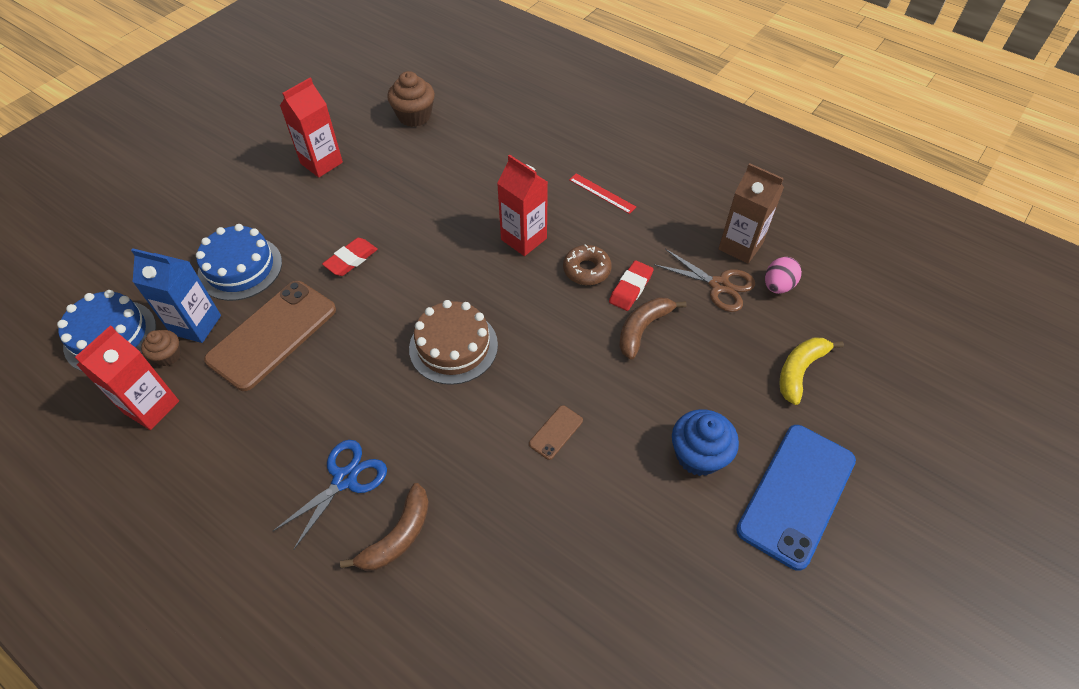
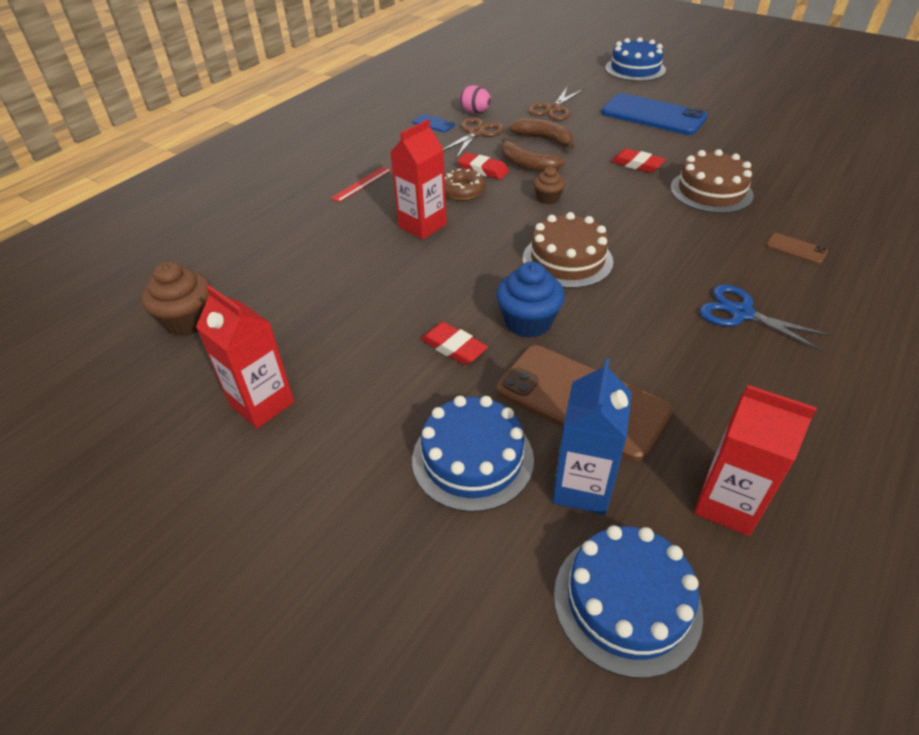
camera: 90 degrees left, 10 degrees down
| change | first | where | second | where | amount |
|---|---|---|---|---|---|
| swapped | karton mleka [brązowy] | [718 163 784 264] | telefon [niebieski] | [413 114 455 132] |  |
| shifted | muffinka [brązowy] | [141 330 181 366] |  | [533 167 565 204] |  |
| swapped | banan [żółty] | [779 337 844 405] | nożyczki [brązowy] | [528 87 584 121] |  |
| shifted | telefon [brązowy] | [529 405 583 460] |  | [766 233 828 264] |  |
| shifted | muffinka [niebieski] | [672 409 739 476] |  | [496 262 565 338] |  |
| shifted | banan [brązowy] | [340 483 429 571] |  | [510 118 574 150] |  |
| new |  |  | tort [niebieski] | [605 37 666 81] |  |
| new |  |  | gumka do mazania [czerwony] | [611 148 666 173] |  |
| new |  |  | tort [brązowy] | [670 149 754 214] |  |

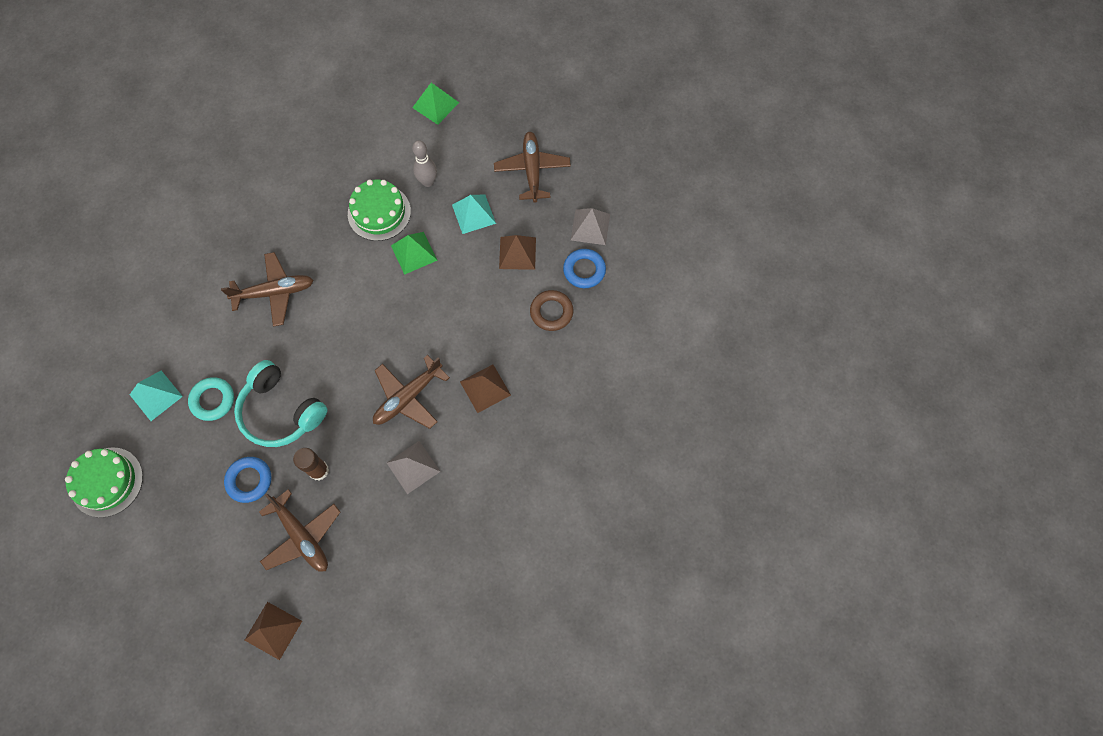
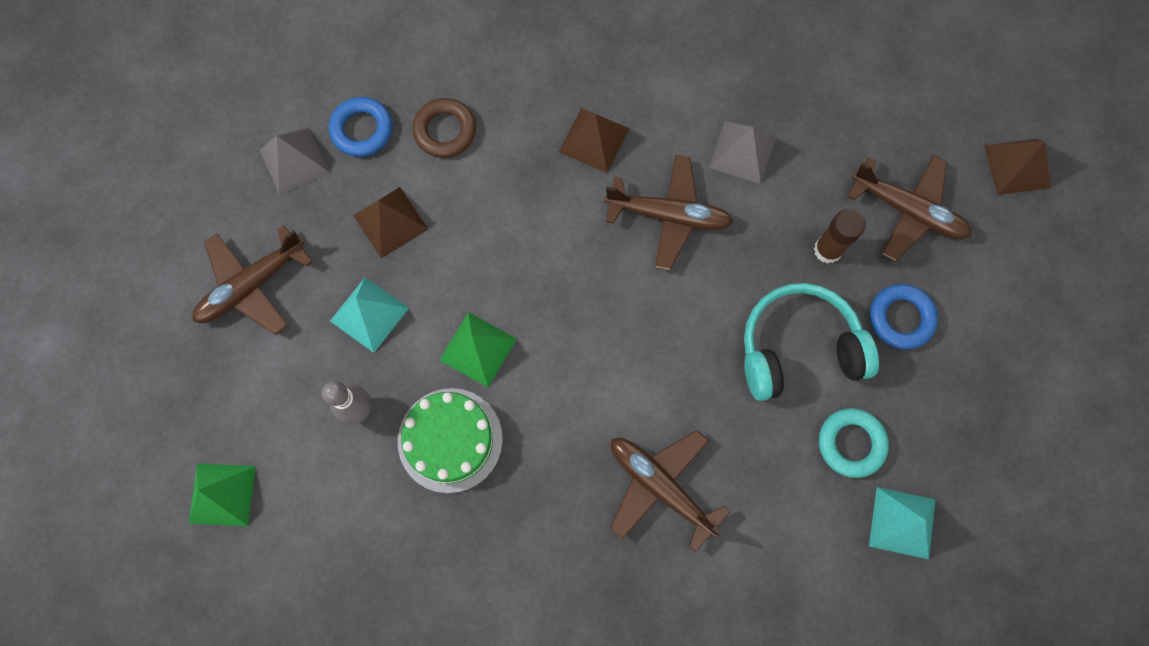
camera: 125 degrees left, 5 degrees up
| change | first | where | second | where | amount |
|---|---|---|---|---|---|
| rotated | słuchawki [turkusowy] | [234 360 327 447] |  | [744 283 879 401] | 105 degrees counterclockwise |
| gone | tort [zielony] | [65 447 143 518] |  |  |  |
| rotated | samolot [brązowy] | [259 489 340 572] |  | [847 155 972 262] | 105 degrees clockwise |

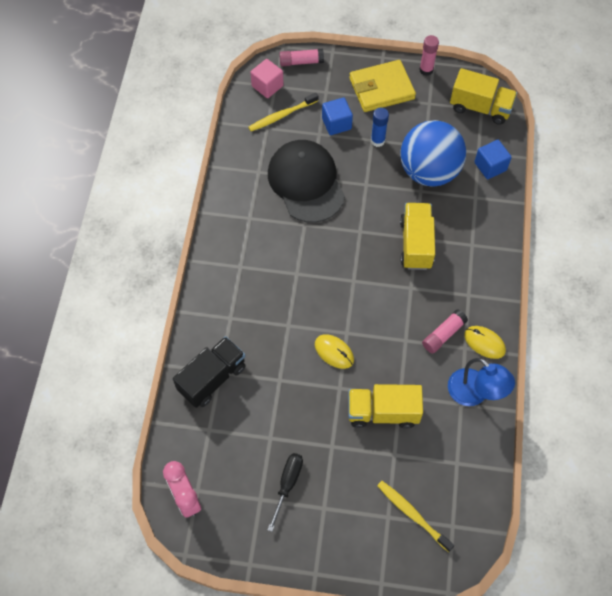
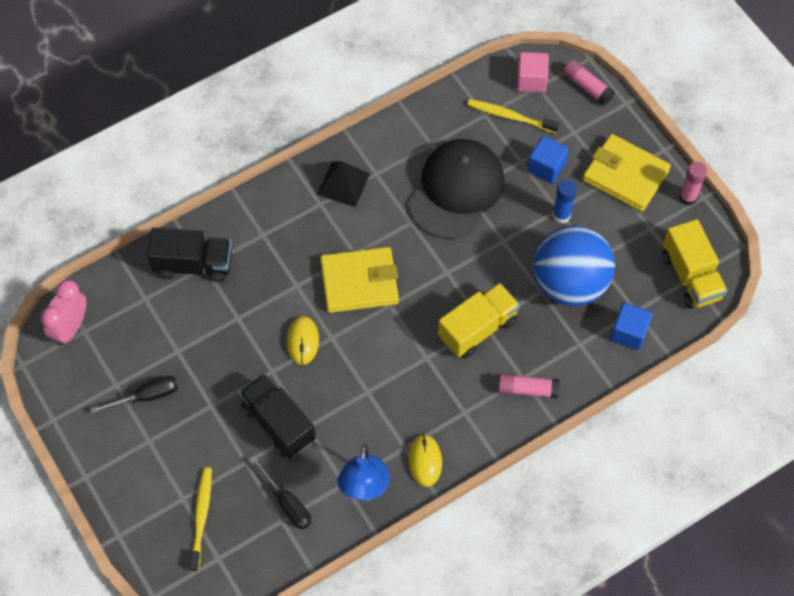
camera: 50 degrees right, 0 degrees up
| change | first | where | second | where | amount |
|---|---|---|---|---|---|
| shifted | klej w sztyfcie [różowy] | [422 309 468 354] |  | [498 374 560 398] |  |
| repainted | ciężarówka [żółty] | [348 384 423 429] | ciężarówka [czarny] | [239 373 316 458] |  |
| new |  |  | piramida [czarny] | [317 161 370 207] |  |
| new |  |  | portfel [żółty] | [320 247 399 313] |  |
| new |  |  | śrubokręt [czarny] | [250 456 311 529] |  |

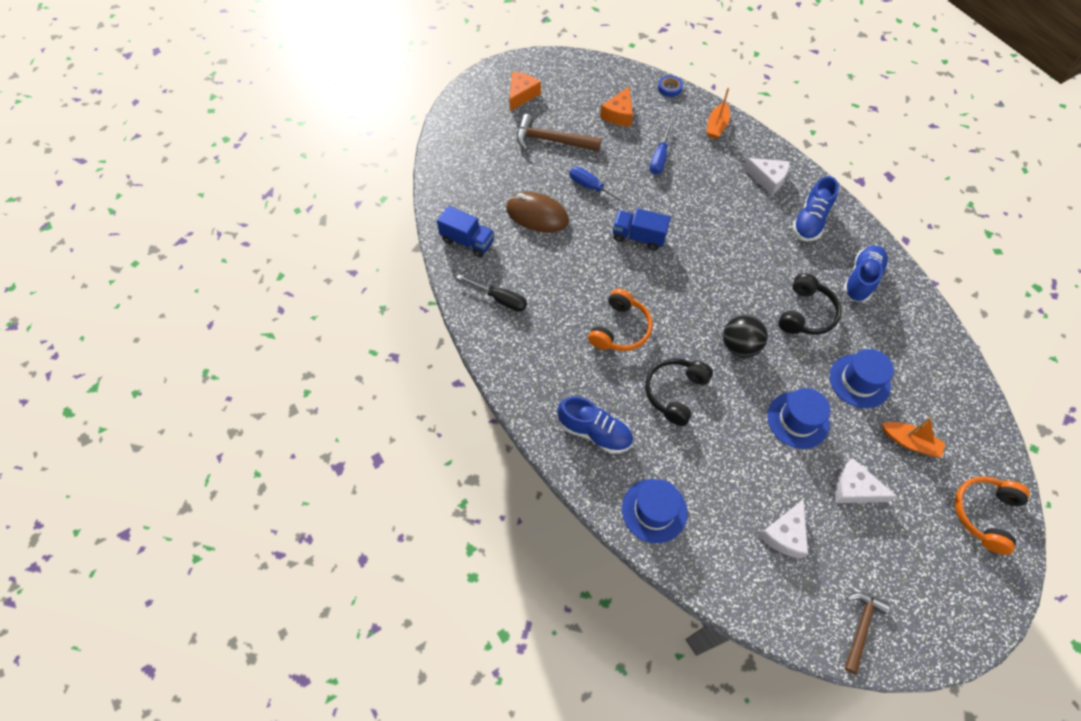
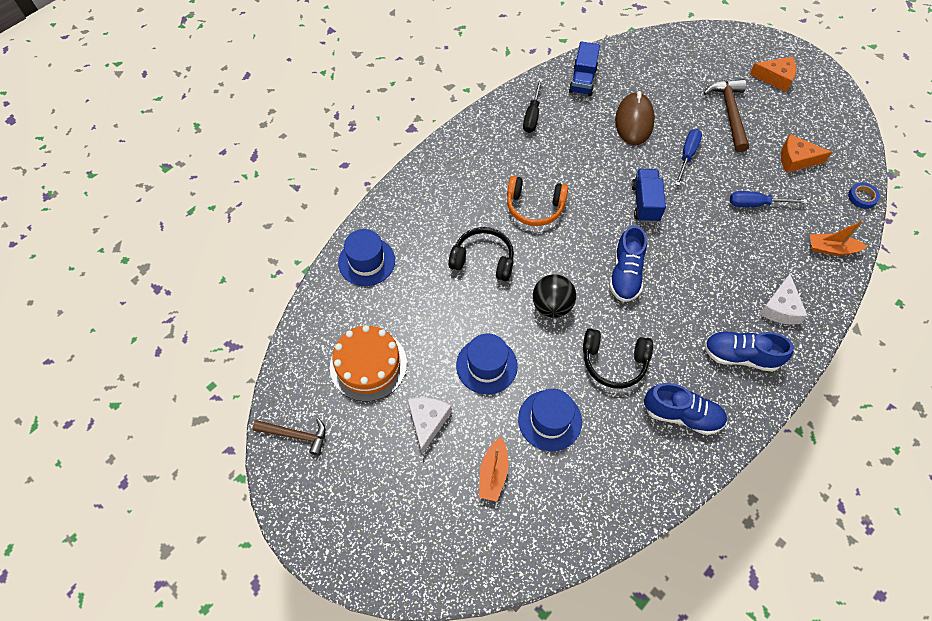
camera: 75 degrees right, 0 degrees up
| change | first | where | second | where | amount |
|---|---|---|---|---|---|
| shifted | but [niebieski] | [557 396 633 454] |  | [609 225 647 302] |  |
| gone | słuchawki [pomarańczowy] | [955 476 1030 555] |  |  |  |
| swapped | ser [biały] | [758 499 808 558] | tort [pomarańczowy] | [330 325 407 401] |  |

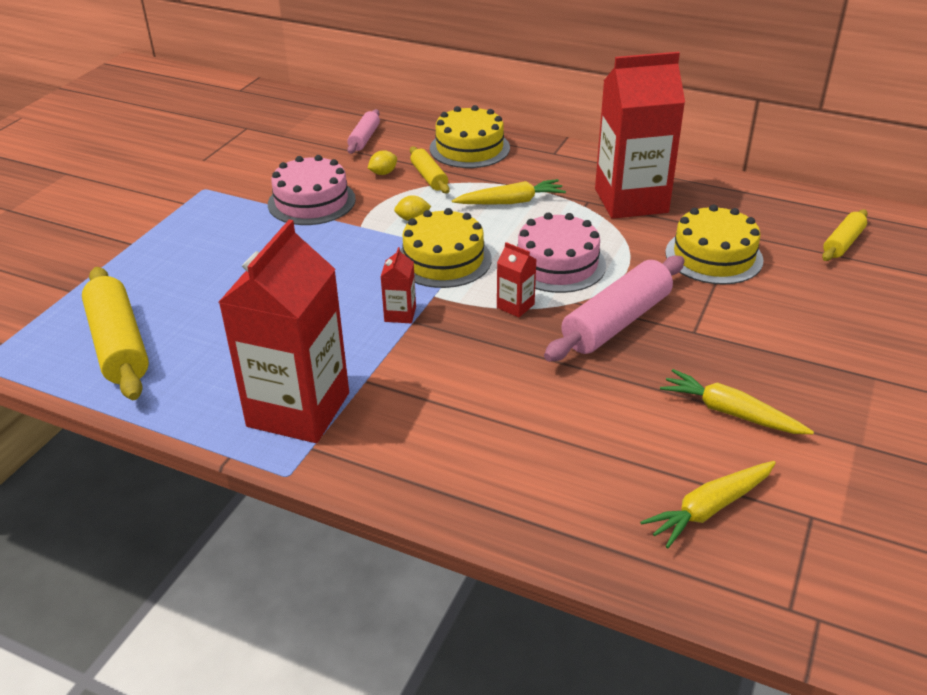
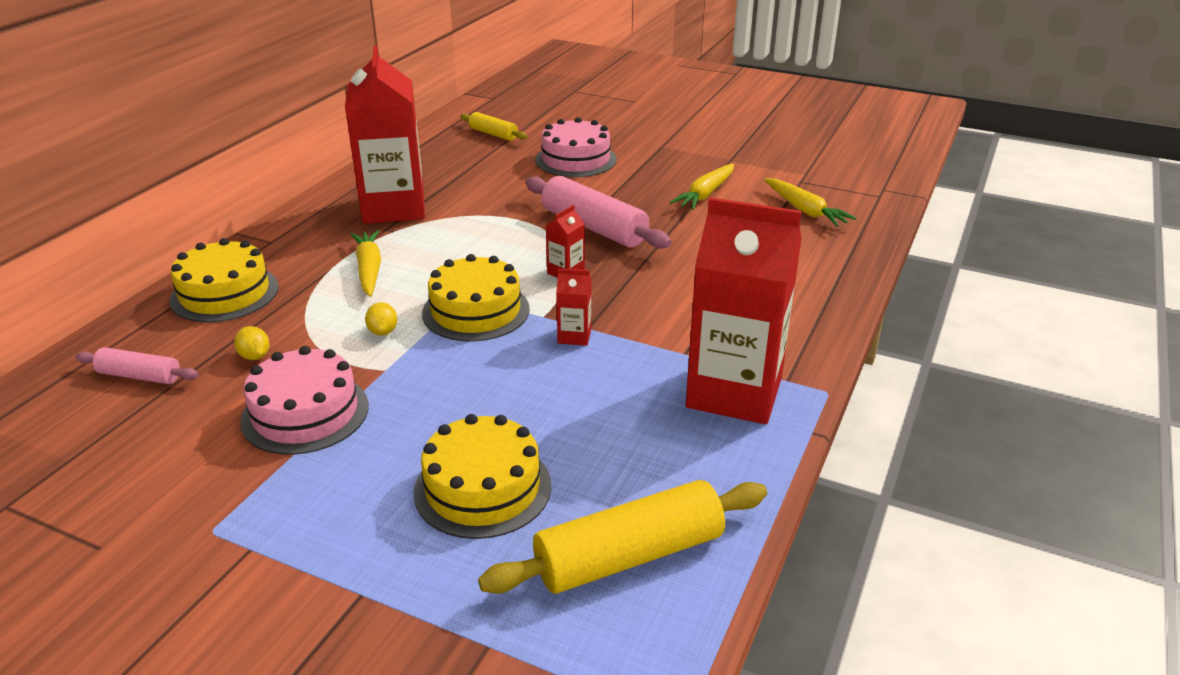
camera: 90 degrees left, 5 degrees down
| change | first | where | second | where | amount |
|---|---|---|---|---|---|
| gone | wałek do ciasta [żółty] | [410 146 450 193] |  |  |  |
| shifted | tort [żółty] | [665 204 763 285] |  | [414 414 551 539] |  |
| shifted | tort [różowy] | [517 213 606 293] |  | [535 117 617 177] |  |

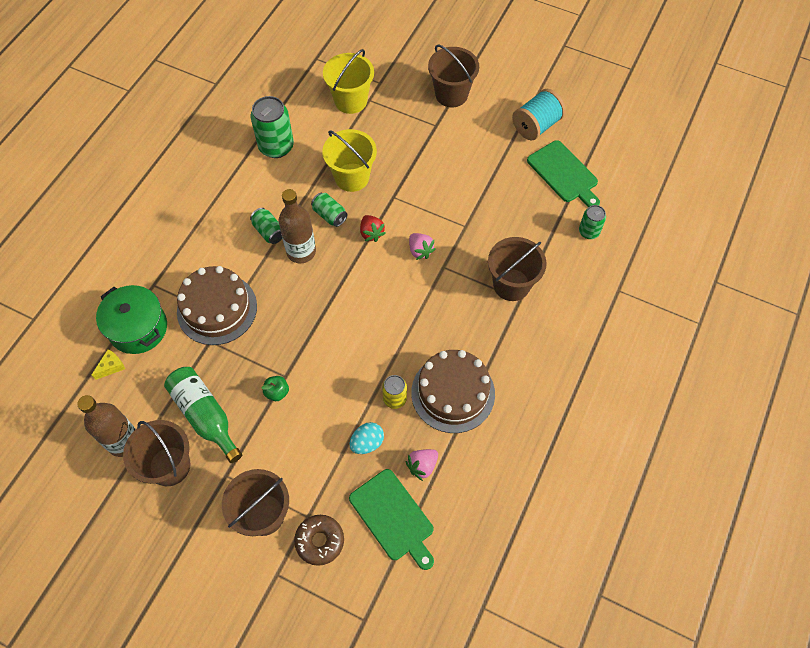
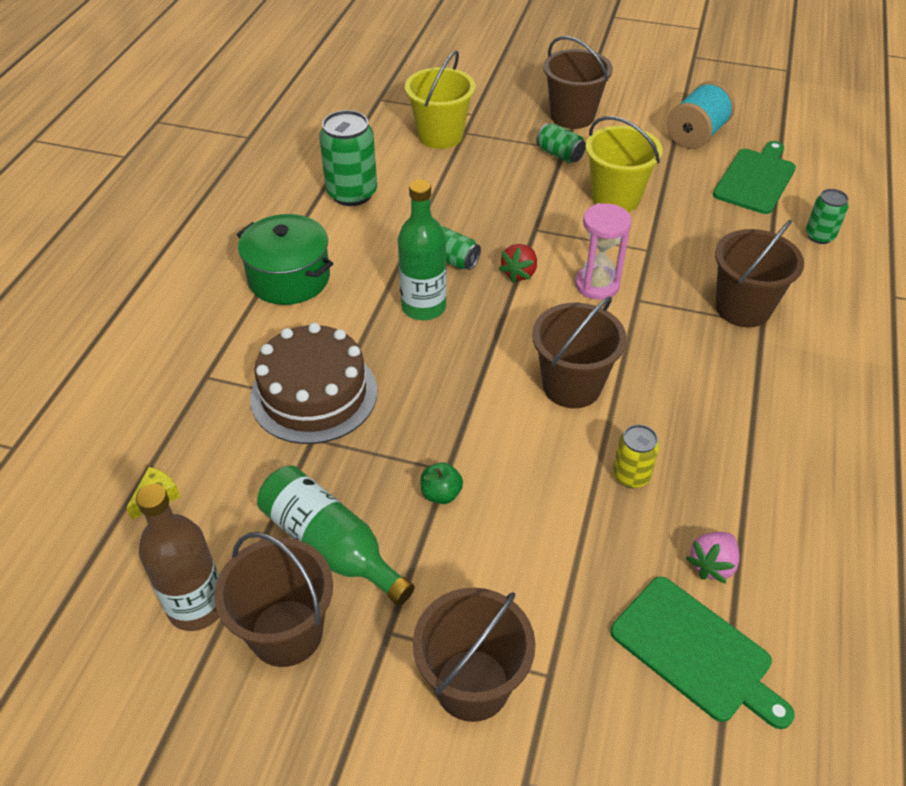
camera: 10 degrees left, 15 degrees down
| change | first | where | second | where | amount |
|---|---|---|---|---|---|
| shifted | wiadro [żółty] | [322 129 377 192] |  | [585 116 663 212] |  |
| rotated | deska do krojenia [zielony] | [527 140 600 207] |  | [713 141 796 214] | 105 degrees counterclockwise |
| repainted | butelka [brązowy] | [279 189 316 263] | butelka [zielony] | [398 179 447 320] |  |
| shifted | puszka [zielony] | [250 208 282 244] |  | [536 123 586 163] |  |
| rotated | truskawka [czerwony] | [360 215 386 242] |  | [499 244 537 283] | 60 degrees clockwise |
| swapped | truskawka [różowy] | [409 233 436 260] | klepsydra [różowy] | [575 203 631 300] |  |
| shifted | garnek [zielony] | [96 285 167 354] |  | [237 214 333 305] |  |
| gone | tort [brązowy] | [411 350 495 433] |  |  |  |
| gone | jajko [turkusowy] | [350 422 384 454] |  |  |  |
| gone | donut [brązowy] | [294 515 344 566] |  |  |  |
| new |  |  | wiadro [brązowy] | [532 296 627 408] |  |

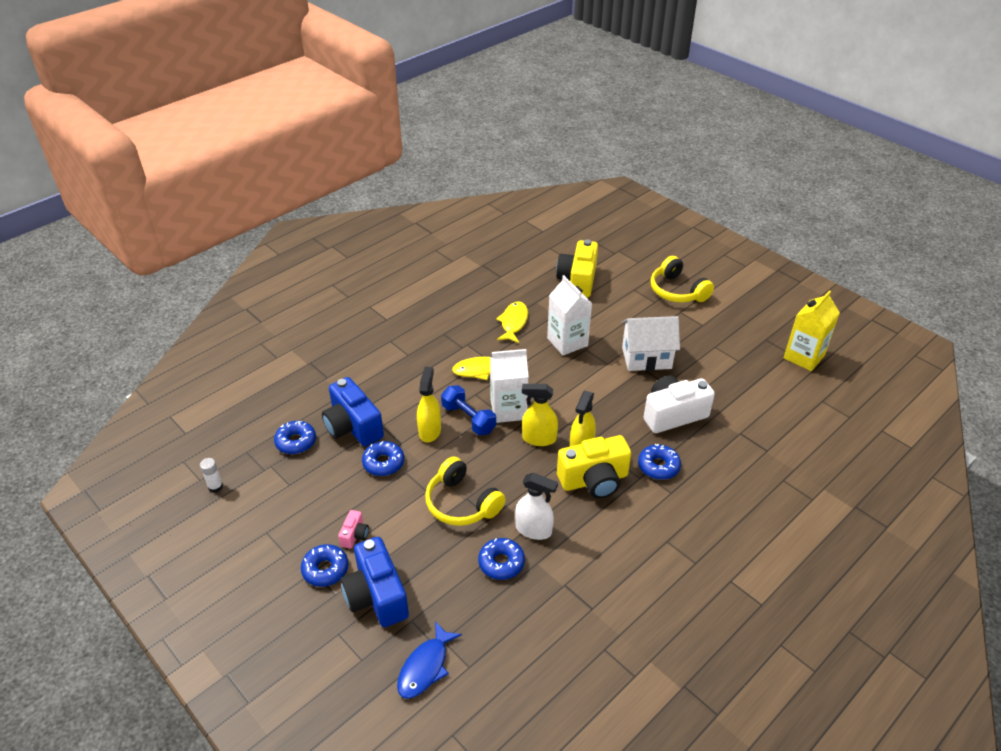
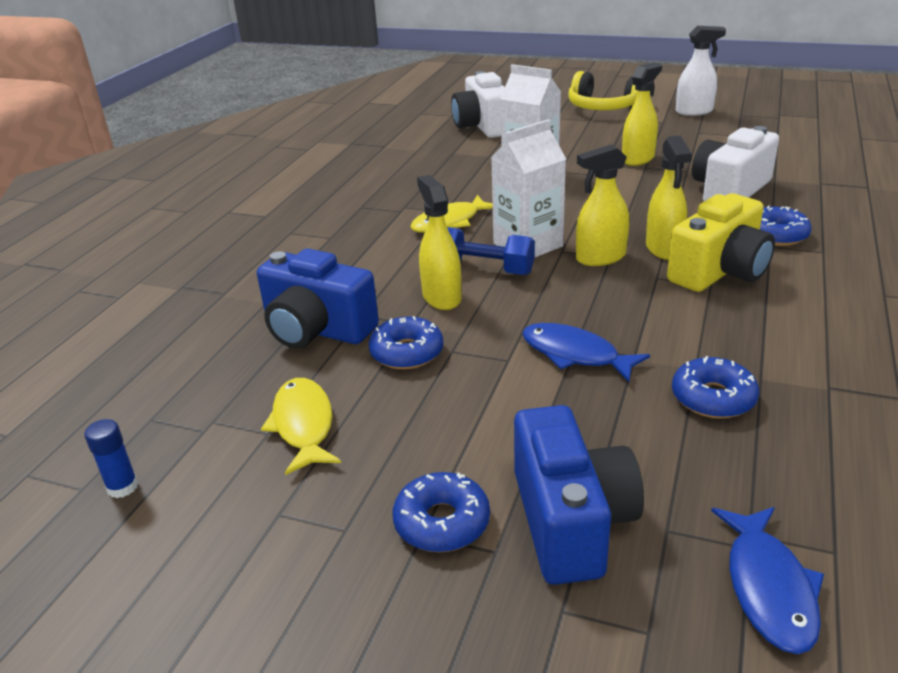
camera: 25 degrees left, 10 degrees down
| change | first | where | second | where | amount |
|---|---|---|---|---|---|
| repainted | aparat fotograficzny [żółty] | [556 239 598 298] | aparat fotograficzny [biały] | [451 71 505 138] |  |
| gone | karton mleka [żółty] | [784 291 840 371] |  |  |  |
| shifted | ryba [żółty] | [496 301 528 343] |  | [261 378 341 475] |  |
| swapped | domek [biały] | [621 316 680 371] | spryskiwacz [żółty] | [622 62 662 166] |  |
| gone | donut [niebieski] | [274 421 316 454] |  |  |  |
| swapped | słuchawki [żółty] | [425 457 506 526] | ryba [niebieski] | [522 323 650 382] |  |
| repainted | klej w sztyfcie [biały] | [200 458 223 493] | klej w sztyfcie [niebieski] | [84 419 138 498] |  |
| shifted | spryskiwacz [biały] | [515 473 558 540] |  | [676 26 726 116] |  |
| gone | aparat fotograficzny [różowy] | [338 510 369 549] |  |  |  |
| rotated | aparat fotograficzny [niebieski] | [340 537 409 627] |  | [514 405 644 585] | 135 degrees counterclockwise |

